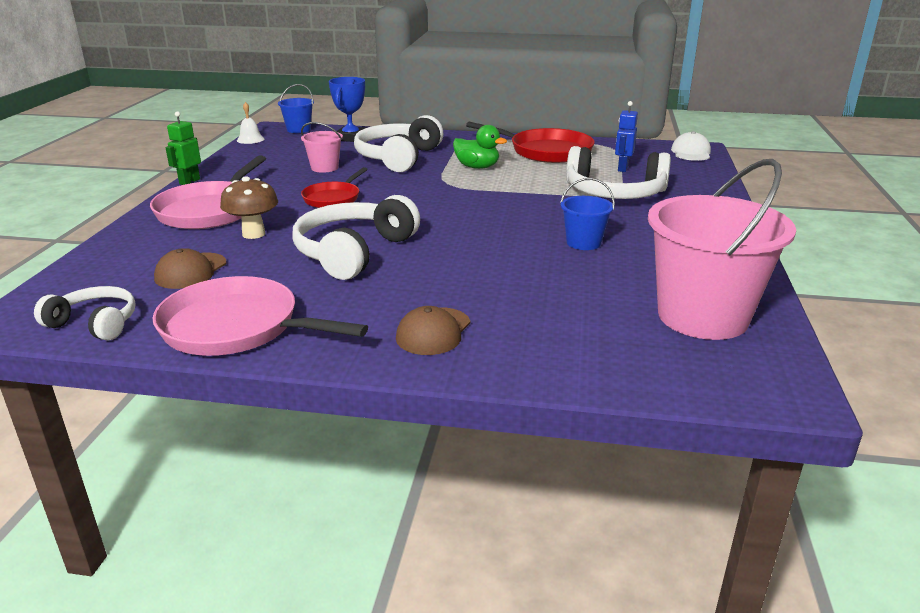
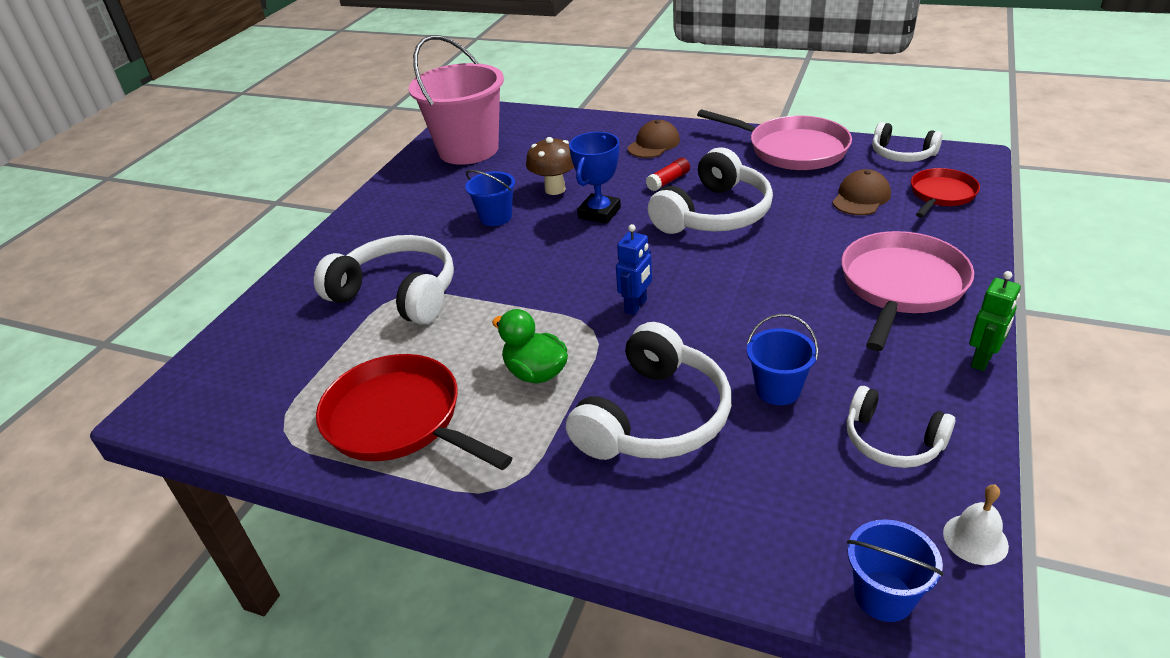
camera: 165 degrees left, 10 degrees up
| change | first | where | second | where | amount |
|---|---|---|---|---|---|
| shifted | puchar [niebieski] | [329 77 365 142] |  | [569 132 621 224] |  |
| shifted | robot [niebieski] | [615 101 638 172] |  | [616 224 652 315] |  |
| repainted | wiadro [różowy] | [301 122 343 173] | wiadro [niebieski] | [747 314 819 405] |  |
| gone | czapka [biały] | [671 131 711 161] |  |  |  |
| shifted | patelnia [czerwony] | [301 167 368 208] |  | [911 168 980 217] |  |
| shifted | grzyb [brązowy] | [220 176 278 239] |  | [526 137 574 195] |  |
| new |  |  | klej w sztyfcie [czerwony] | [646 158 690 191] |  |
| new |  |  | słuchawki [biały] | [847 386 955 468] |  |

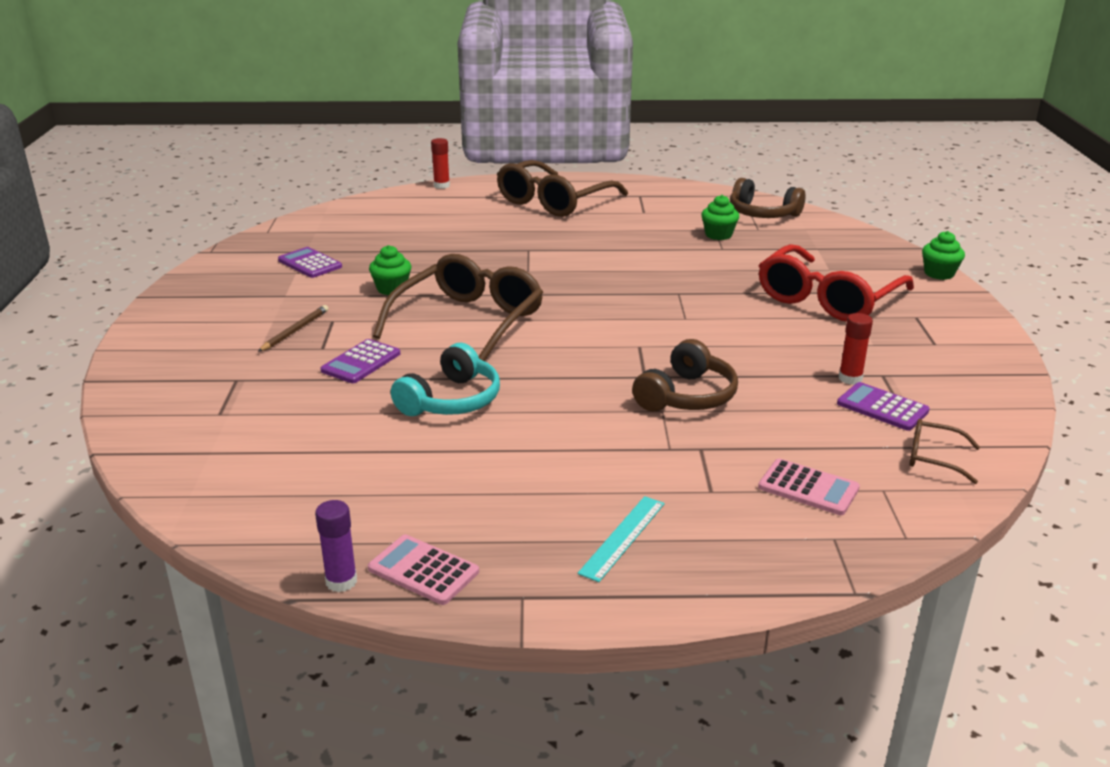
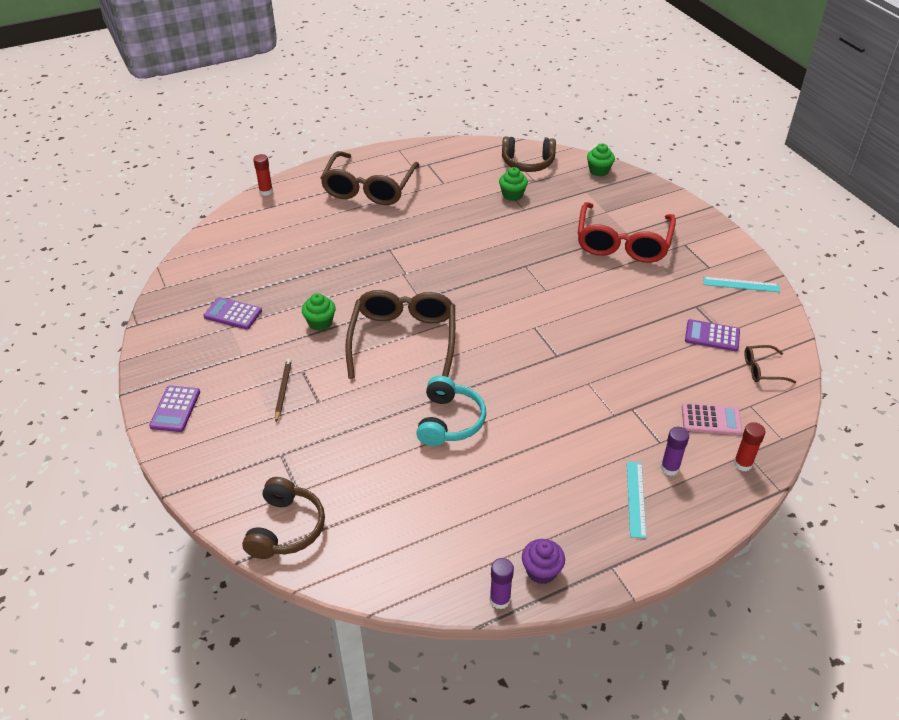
camera: 25 degrees left, 15 degrees up
| change | first | where | second | where | amount |
|---|---|---|---|---|---|
| shifted | muffinka [zielony] | [922 231 965 280] |  | [587 143 615 176] |  |
| shifted | klej w sztyfcie [czerwony] | [839 313 873 385] |  | [734 422 766 471] |  |
| shifted | kalkulator [fioletowy] | [321 339 400 383] |  | [149 386 200 432] |  |
| shifted | słuchawki [brązowy] | [632 339 738 411] |  | [242 477 325 559] |  |
| swapped | kalkulator [różowy] | [368 534 479 605] | muffinka [fioletowy] | [522 539 565 584] |  |
| new |  |  | linijka [turkusowy] | [703 277 780 292] |  |
| new |  |  | klej w sztyfcie [fioletowy] | [661 427 689 476] |  |

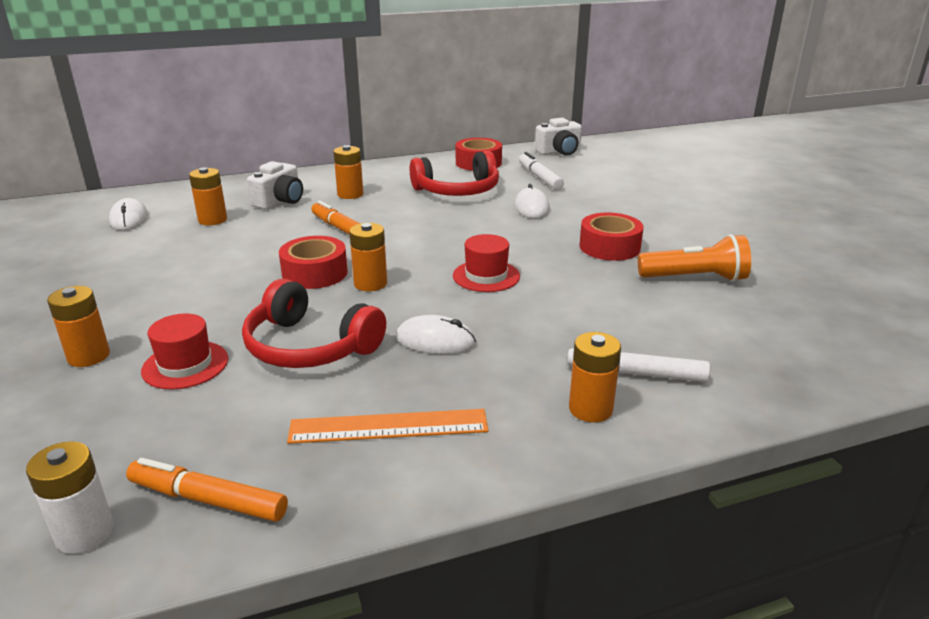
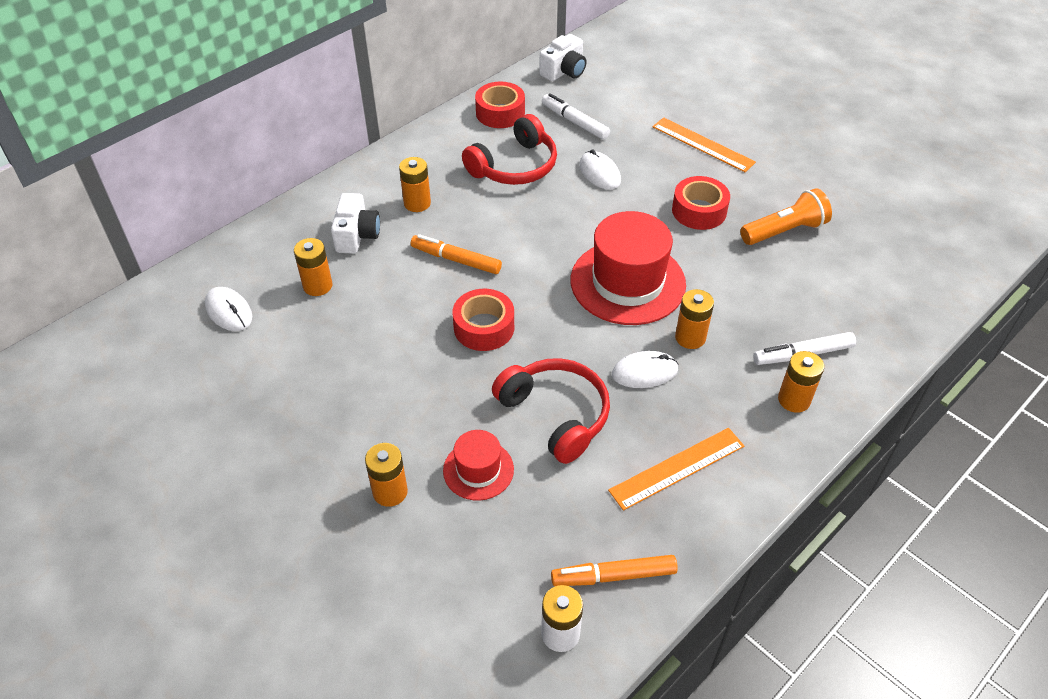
camera: 25 degrees left, 20 degrees up
| change | first | where | second | where | amount |
|---|---|---|---|---|---|
| shifted | bateria [pomarańczowy] | [349 223 387 291] |  | [675 289 714 349] |  |
| scaled | kapelusz [czerwony] | [453 234 520 292] |  | [571 211 686 325] | x1.91 |
| rotated | słuchawki [czerwony] | [242 279 386 368] |  | [492 358 610 464] | 135 degrees counterclockwise |
| new |  |  | linijka [pomarańczowy] | [653 117 756 172] |  |

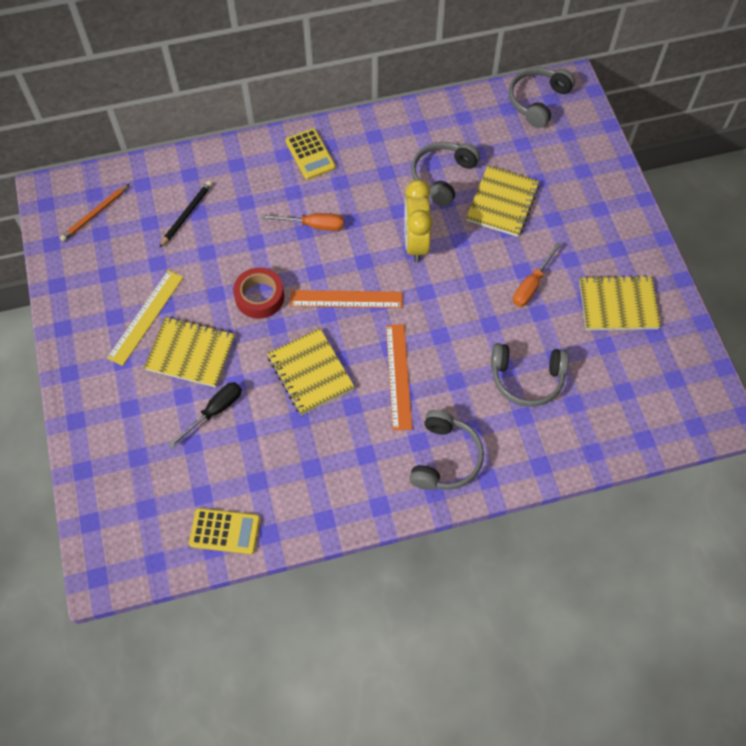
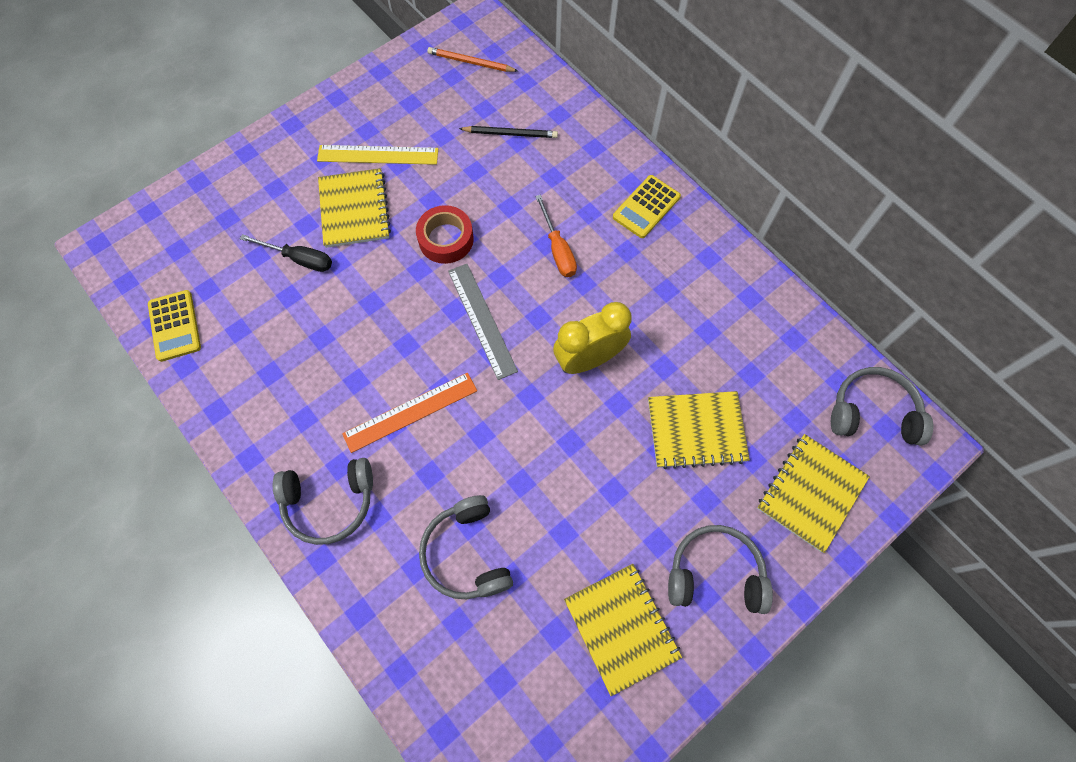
camera: 65 degrees right, 5 degrees up
| change | first | where | second | where | amount |
|---|---|---|---|---|---|
| shifted | słuchawki [szary] | [411 142 480 206] |  | [668 525 773 614] |  |
| gone | śrubokręt [pomarańczowy] | [513 242 562 307] |  |  |  |
| repainted | linijka [pomarańczowy] | [290 290 403 308] | linijka [szary] | [448 264 518 380] |  |
| shifted | zeszyt [żółty] | [267 328 355 416] |  | [757 434 870 553] |  |

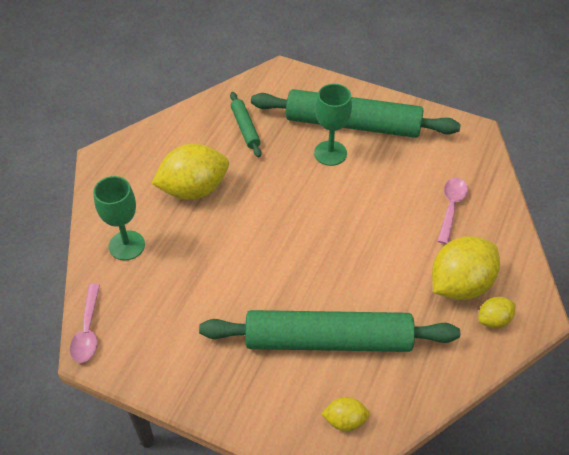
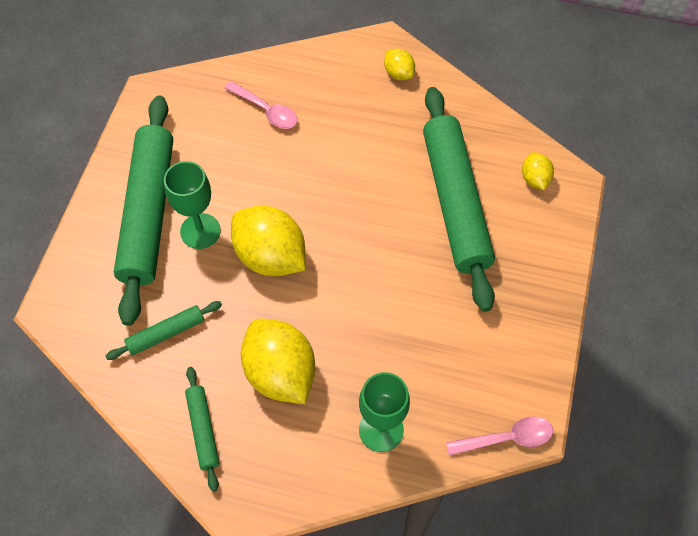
camera: 100 degrees left, 10 degrees up
| change | first | where | second | where | amount |
|---|---|---|---|---|---|
| rotated | łyżka [różowy] | [438 178 468 244] |  | [225 81 298 129] | 150 degrees counterclockwise |
| shifted | cytryna [żółty] | [432 236 500 300] |  | [231 206 306 276] |  |
| new |  |  | wałek do ciasta [zielony] | [185 367 220 492] |  |

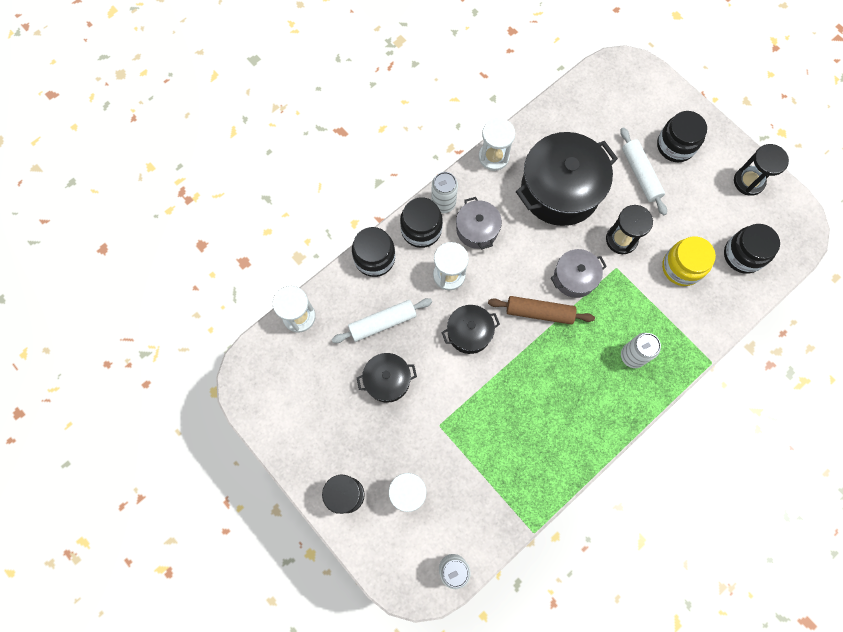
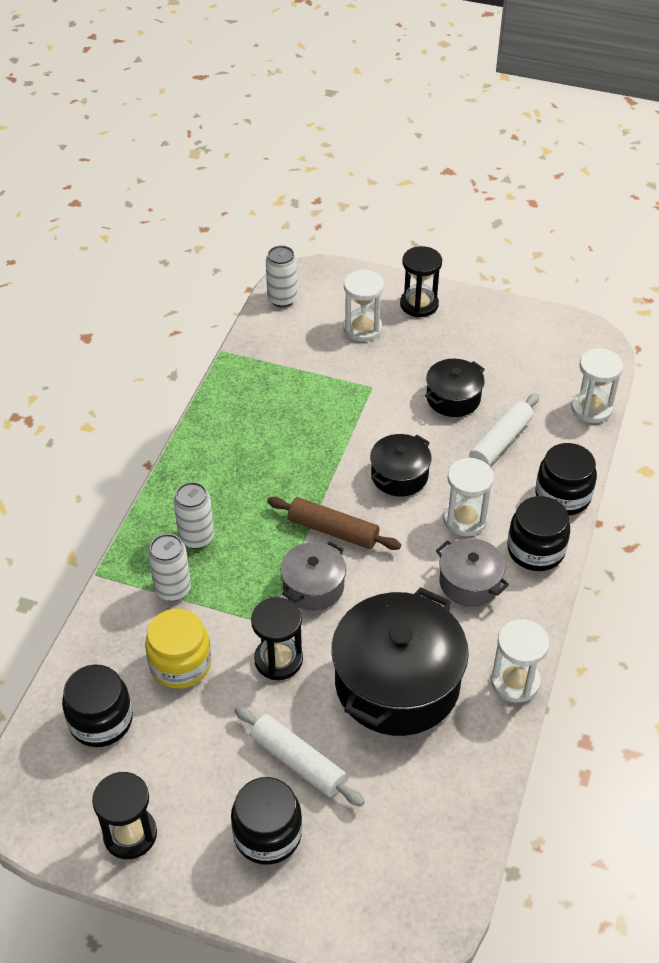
camera: 150 degrees right, 25 degrees down
| change | first | where | second | where | amount |
|---|---|---|---|---|---|
| shifted | puszka [biały] | [431 172 458 213] |  | [148 534 191 601] |  |
| rotated | wałek do ciasta [brązowy] | [488 296 595 325] |  | [267 497 401 550] | 45 degrees clockwise |

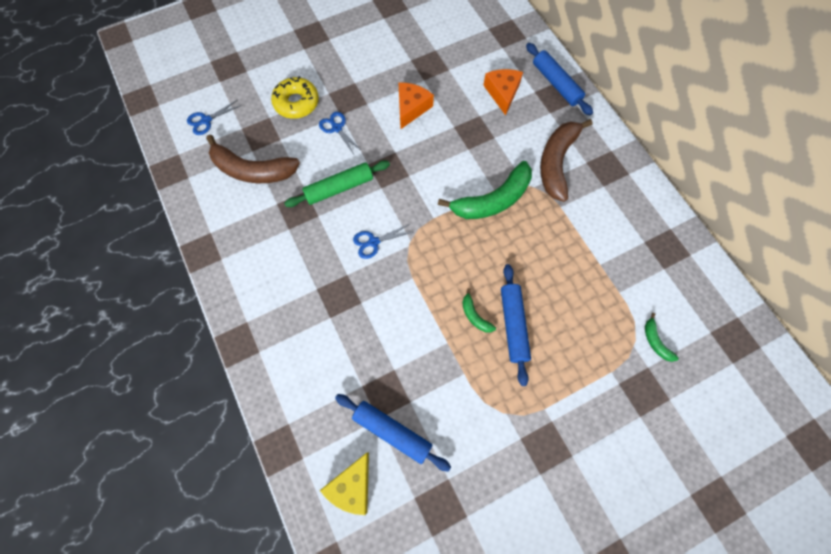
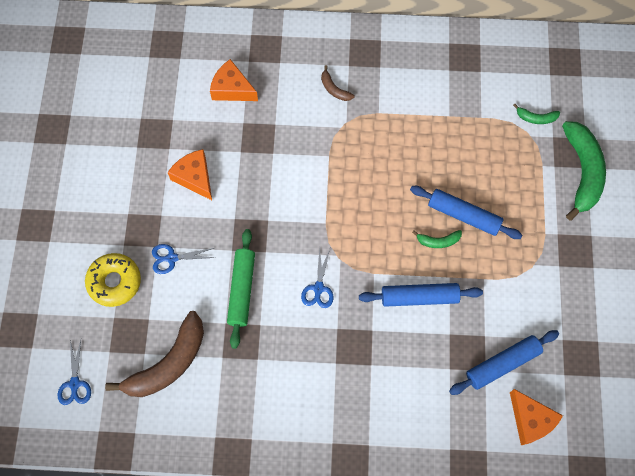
camera: 60 degrees left, 0 degrees up
| change | first | where | second | where | amount |
|---|---|---|---|---|---|
| shifted | wałek do ciasta [niebieski] | [526 43 593 115] |  | [359 283 483 307] |  |
| scaled | banan [brązowy] | [540 119 593 202] |  | [321 65 354 101] | x0.45 |
| shifted | banan [zielony] | [438 161 532 219] |  | [562 121 606 221] |  |
| repainted | ser [żółty] | [320 452 369 515] | ser [pomarańczowy] | [510 389 563 445] |  |

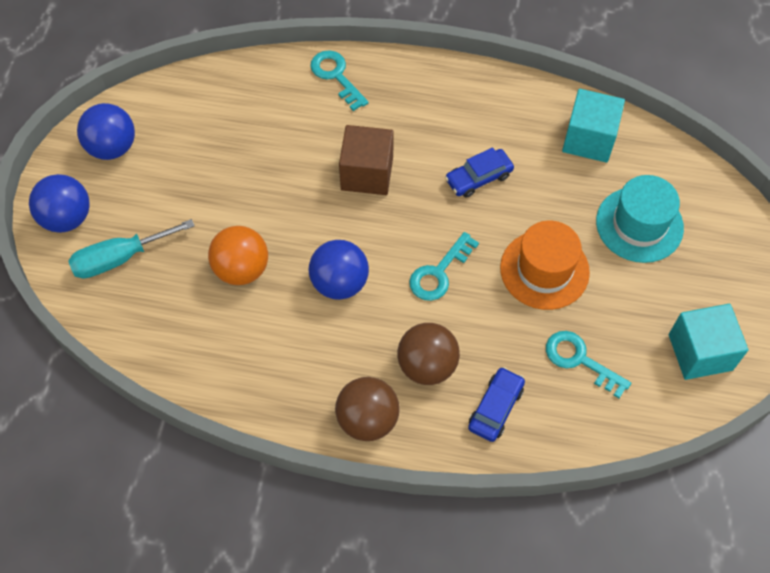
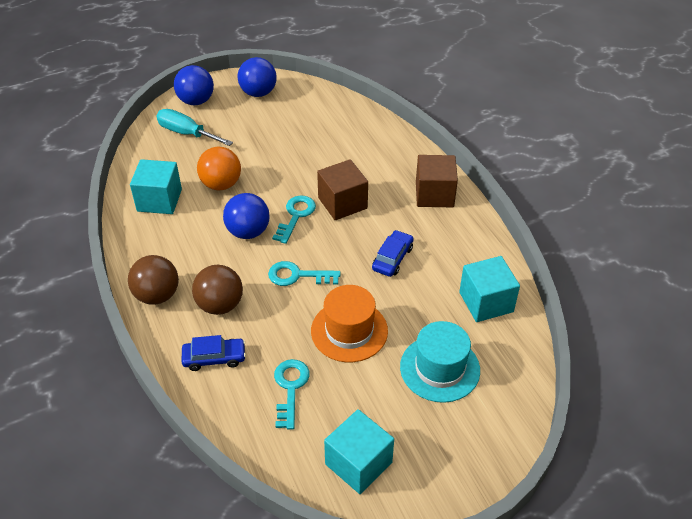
camera: 55 degrees right, 15 degrees down
| change | first | where | second | where | amount |
|---|---|---|---|---|---|
| shifted | klucz [turkusowy] | [310 50 369 111] |  | [272 195 316 244] |  |
| rotated | samochód [niebieski] | [445 148 514 198] |  | [372 230 414 277] | 90 degrees clockwise |
| new |  |  | sześcian [brązowy] | [416 155 458 207] |  |
| new |  |  | sześcian [turkusowy] | [130 159 182 214] |  |

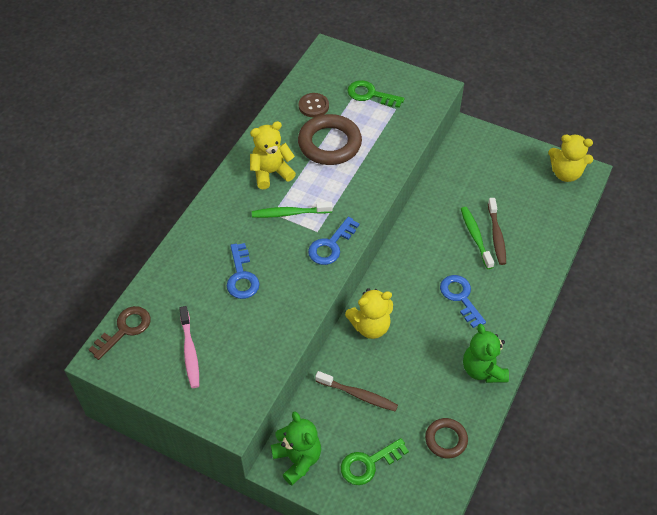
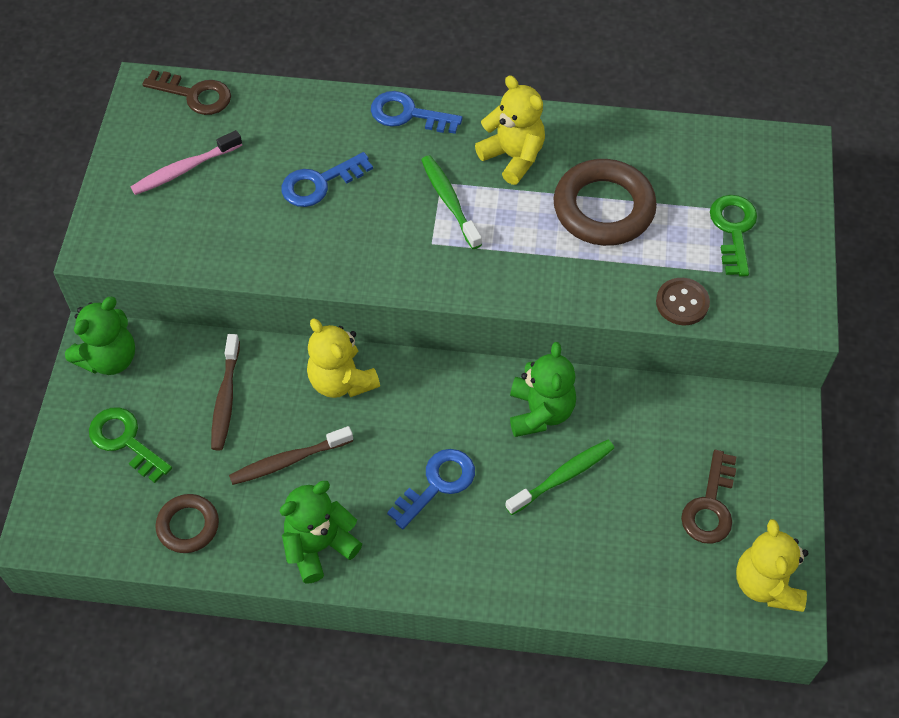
camera: 70 degrees right, 5 degrees up
| change | first | where | second | where | amount |
|---|---|---|---|---|---|
| shifted | guzik [brązowy] | [299 93 329 117] |  | [656 278 710 325] |  |
| shifted | szczoteczka do zębów [brązowy] | [488 198 506 265] |  | [229 426 353 485] |  |
| shifted | klucz [niebieski] | [308 217 359 265] |  | [371 91 463 134] |  |
| new |  |  | miś [zielony] | [510 342 576 437] |  |
| new |  |  | klucz [brązowy] | [681 450 736 544] |  |

